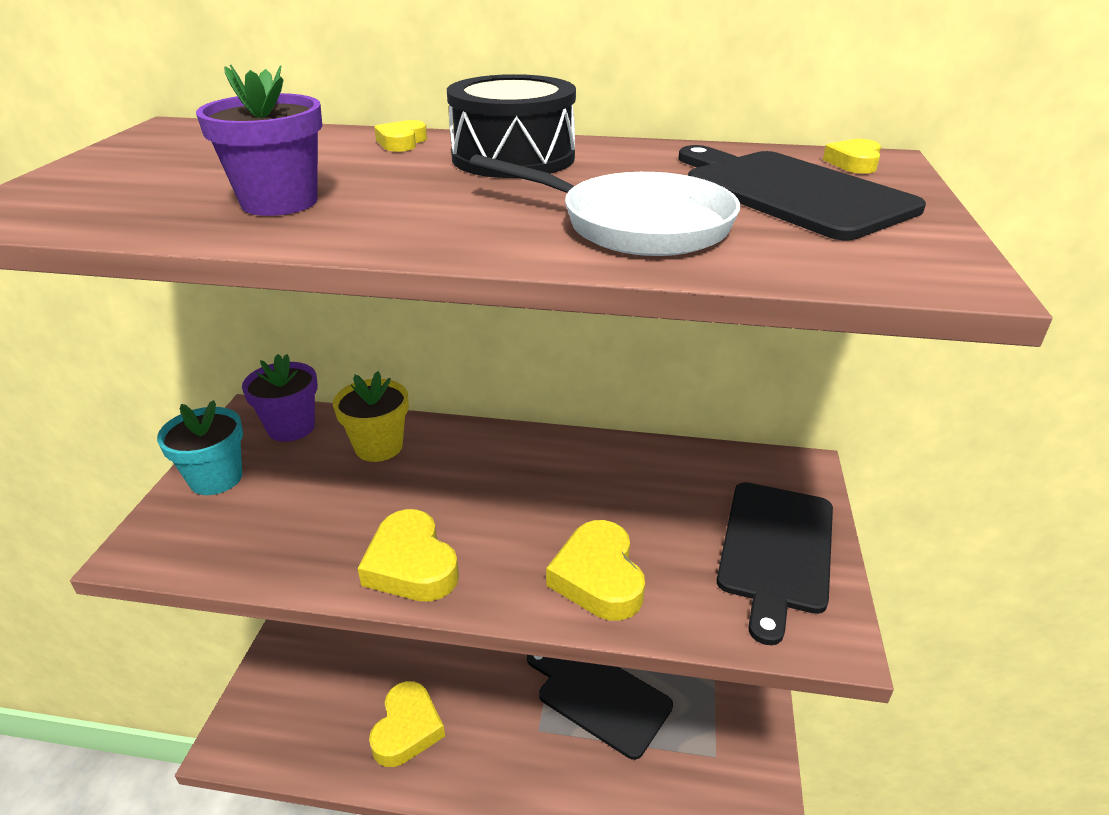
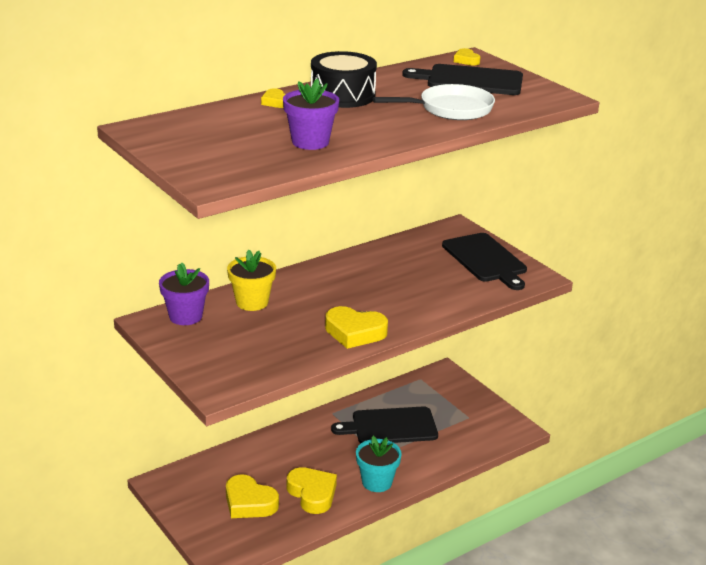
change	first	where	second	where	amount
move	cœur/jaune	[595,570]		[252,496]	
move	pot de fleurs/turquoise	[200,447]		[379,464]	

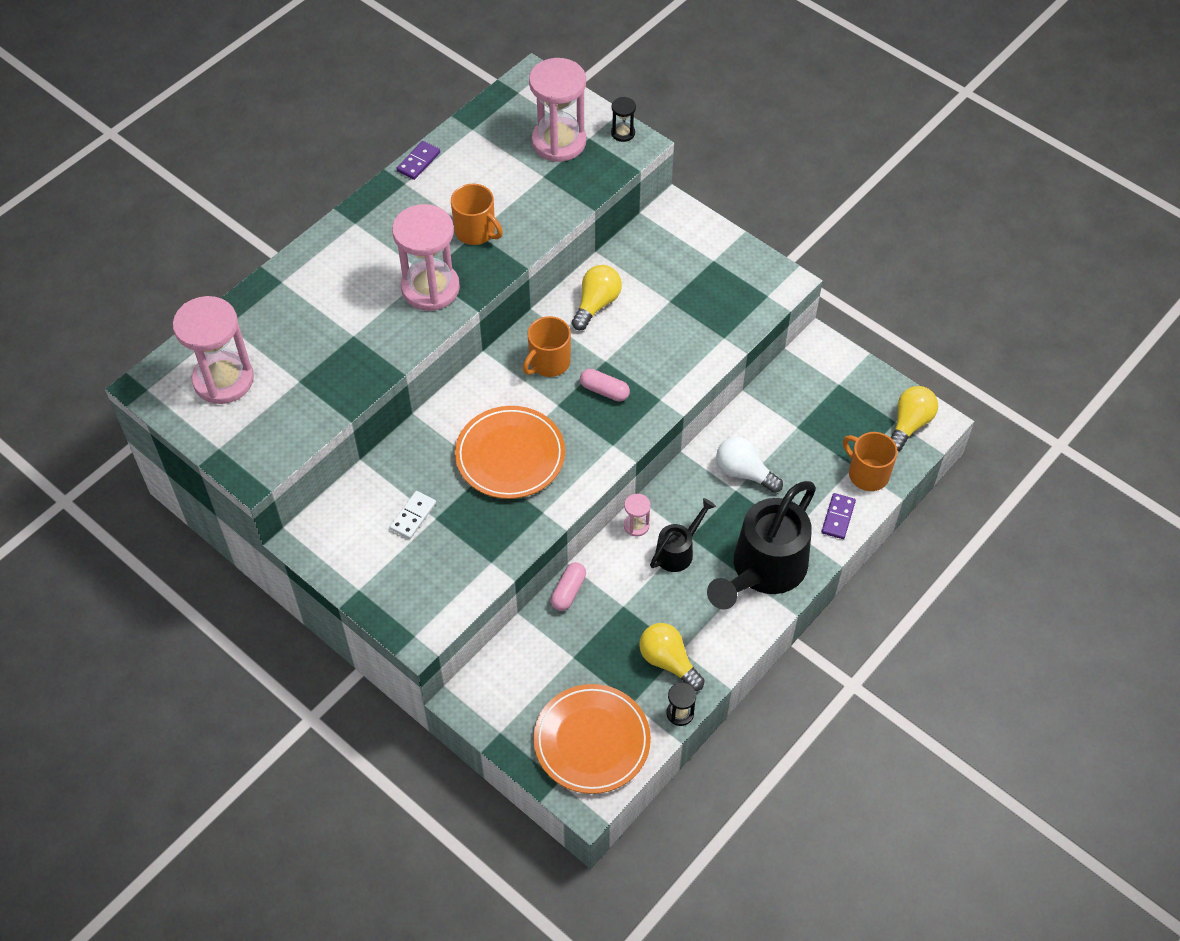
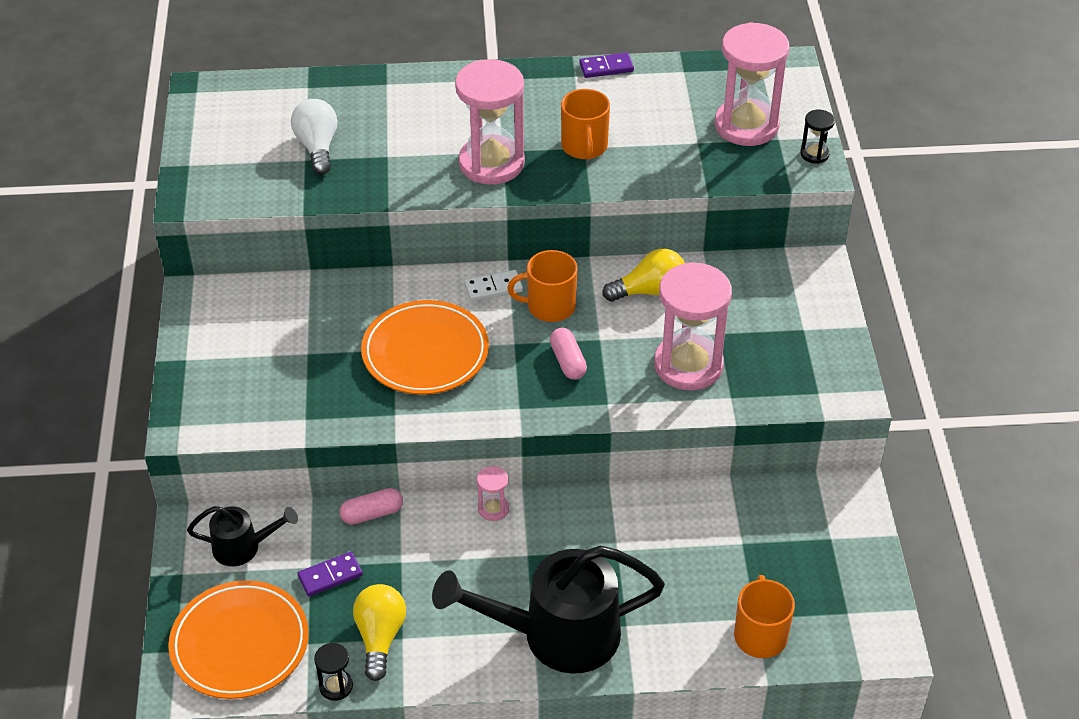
change	first	where	second	where	amount
move	arrosoir/noir	[683,535]		[242,536]	
move	ampoule/blanc	[749,465]		[314,137]	
move	domino/violet	[839,516]		[330,574]	
move	domino/blanc	[413,515]		[493,285]	
move	sablier/rose	[213,350]		[693,326]	
delete	ampoule/jaune	[914,418]			

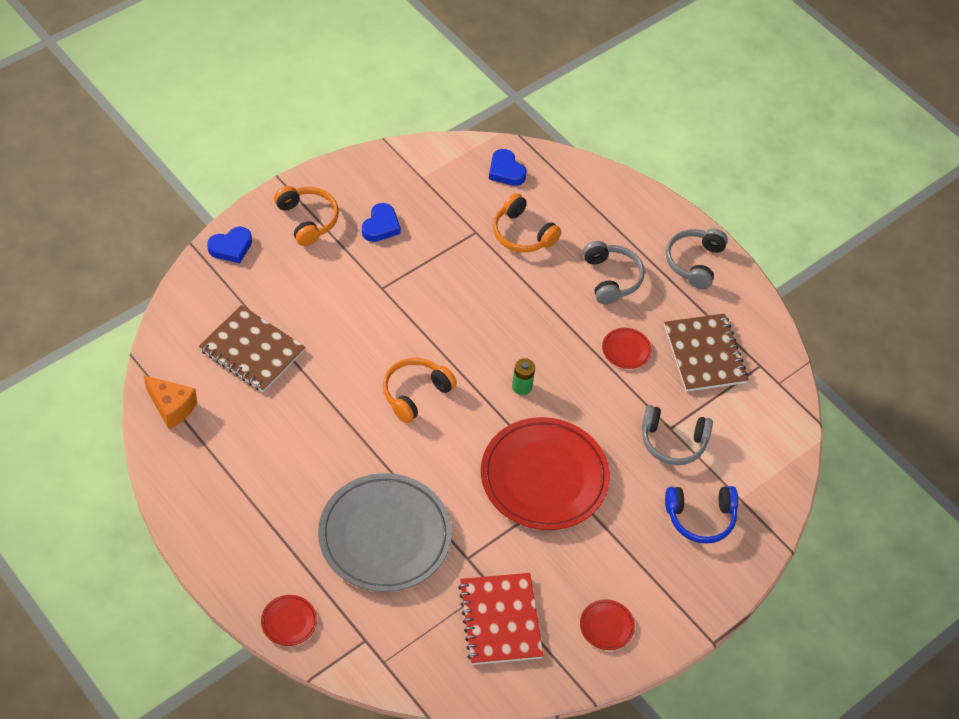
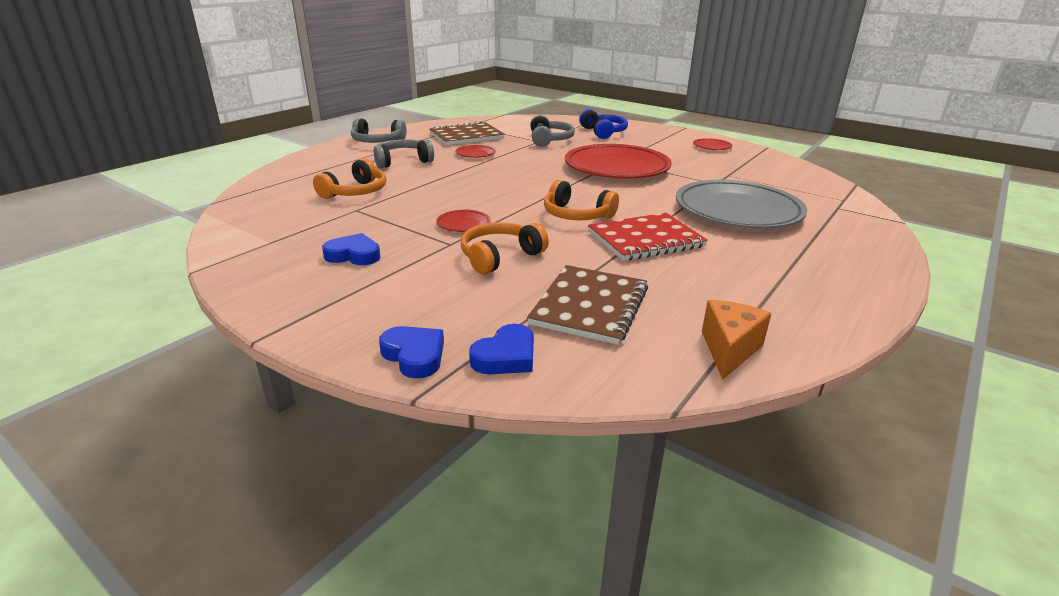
change	first	where	second	where	amount
move	assiette/rouge	[289,620]		[463,221]	
move	casque audio/orange	[306,216]		[505,248]	
move	cœur/bleu	[507,167]		[501,349]	
move	carnet/rouge	[500,619]		[648,237]	
delete	pile/vert	[523,376]			

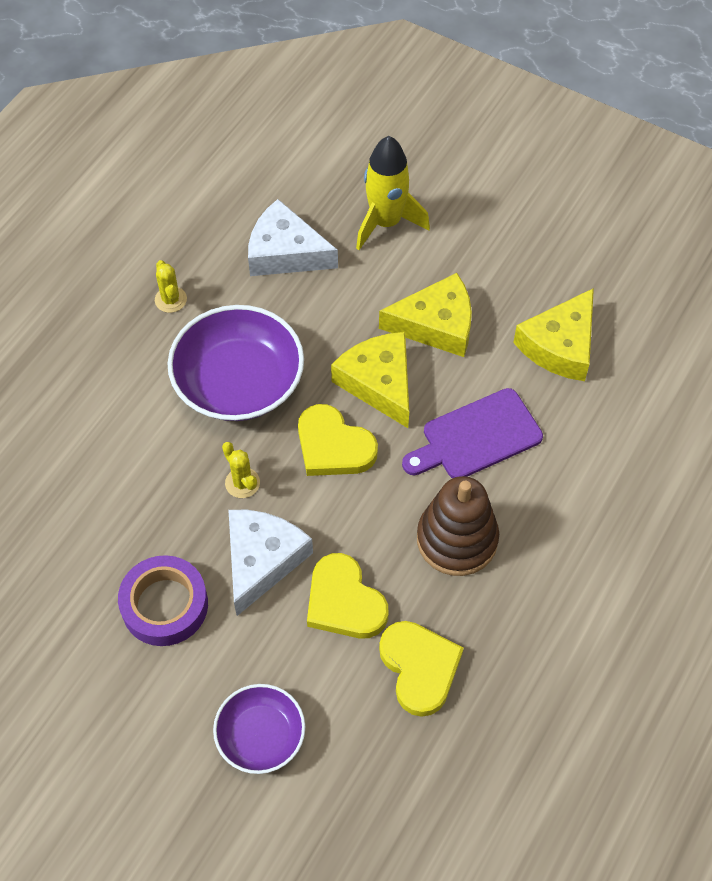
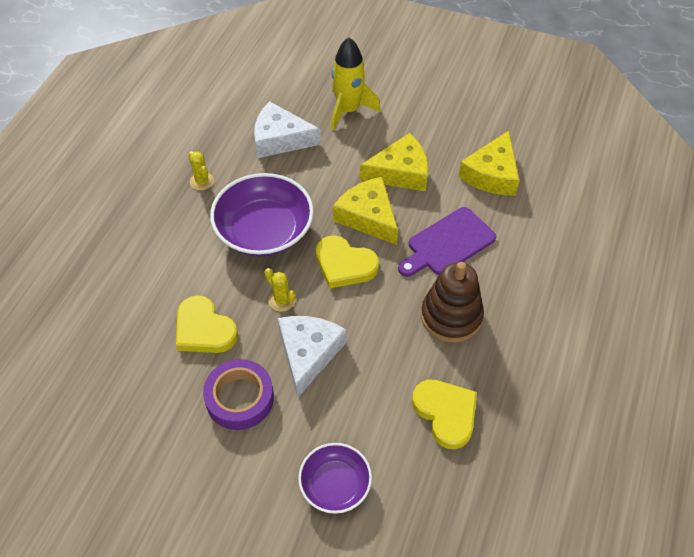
change	first	where	second	where	amount
move	cœur/jaune	[347,596]		[207,324]	

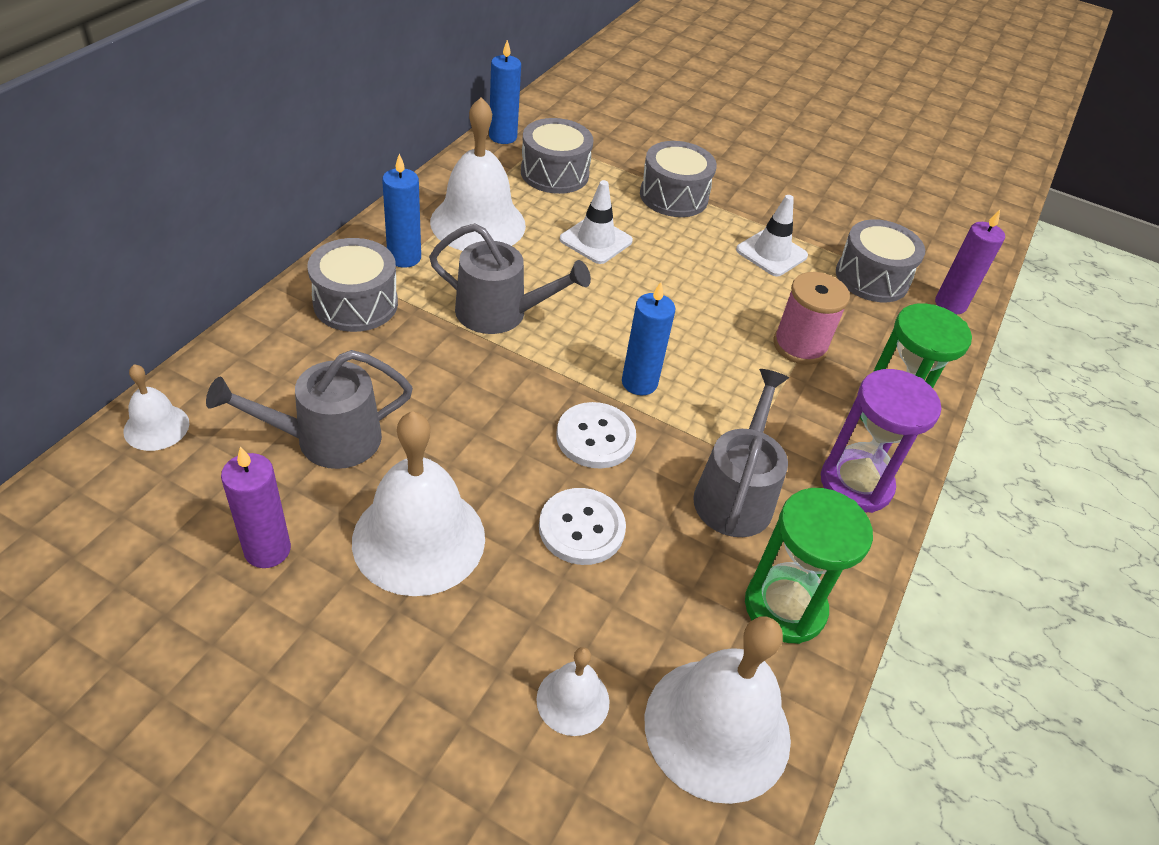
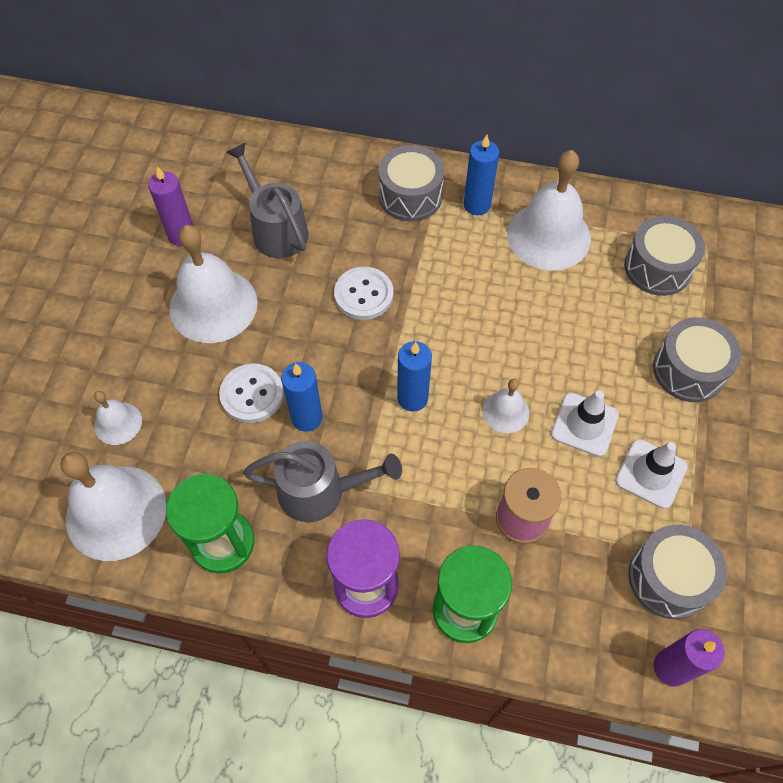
change	first	where	second	where	amount
move	bougie/bleu	[505,92]		[302,397]	
move	bouton/blanc	[596,435]		[363,293]	
move	cloche/blanc	[156,407]		[506,406]	
move	cône de chantier/blanc	[596,222]		[585,423]	
delete	arrosoir/gris	[510,278]			

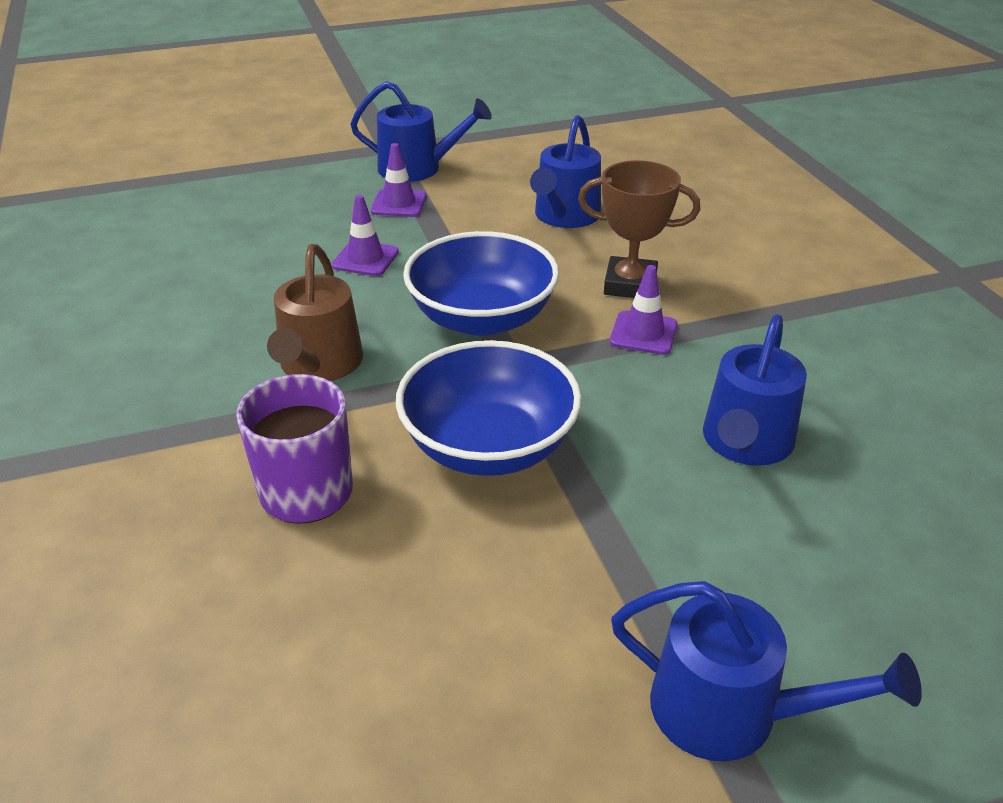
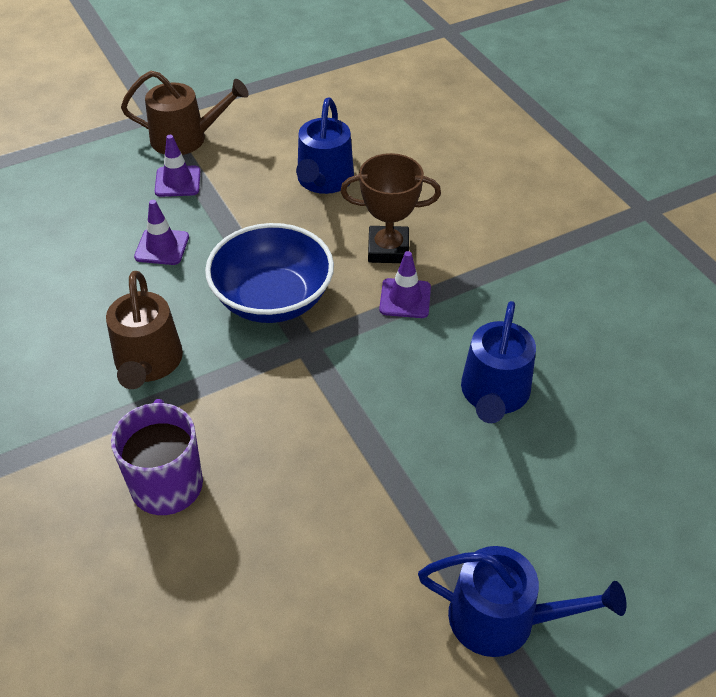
change	first	where	second	where	amount
recolor	arrosoir/bleu	[421,131]	arrosoir/marron	[185,113]	
delete	bol/bleu	[489,408]			

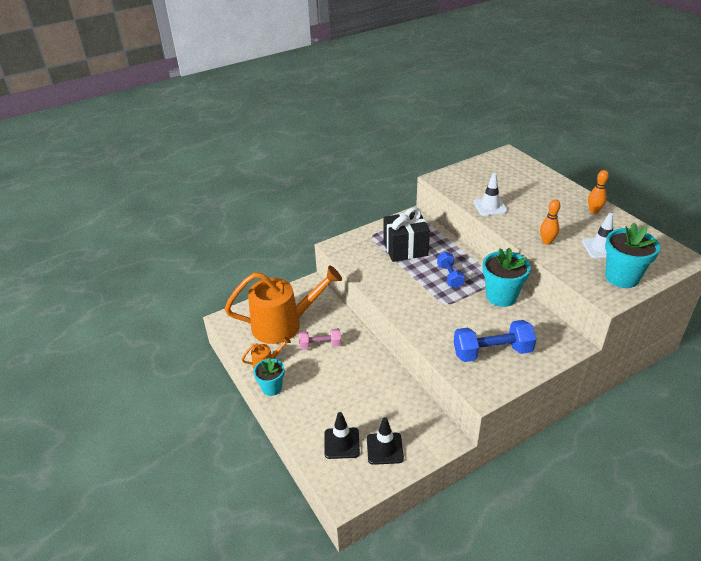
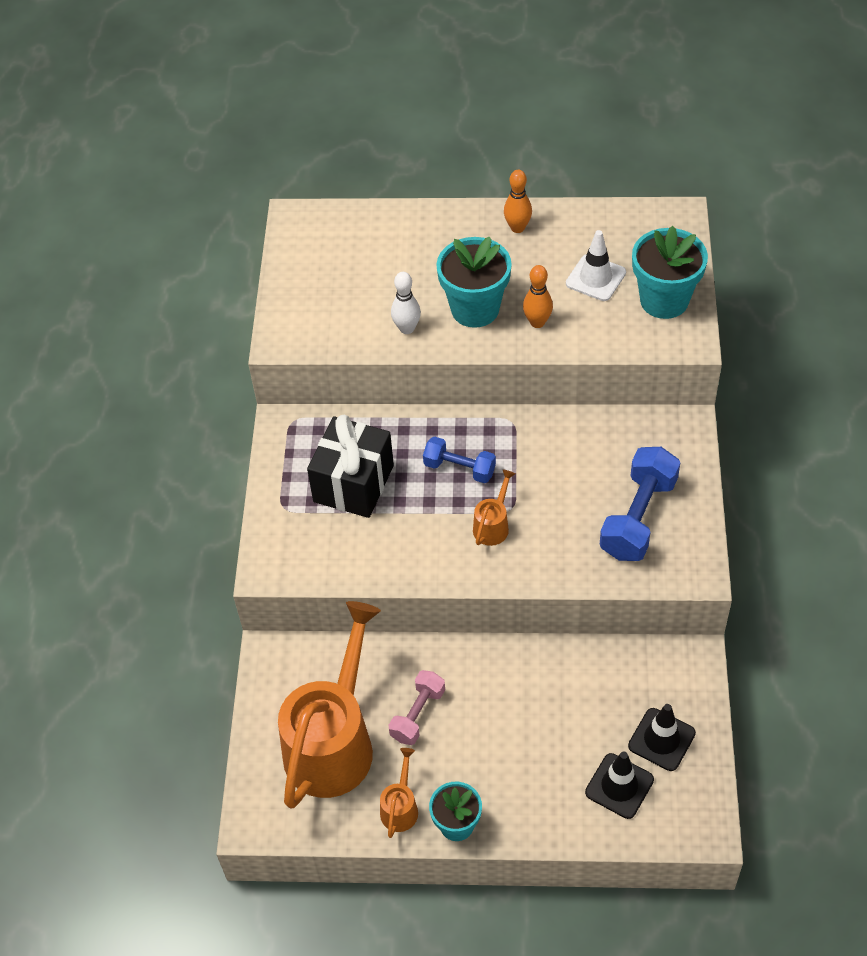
change	first	where	second	where	amount
replace	cône de chantier/blanc	[490,194]	quille/blanc	[406,303]	
move	pot de fleurs/turquoise	[507,277]		[474,282]	
insert			arrosoir/orange	[494,507]	

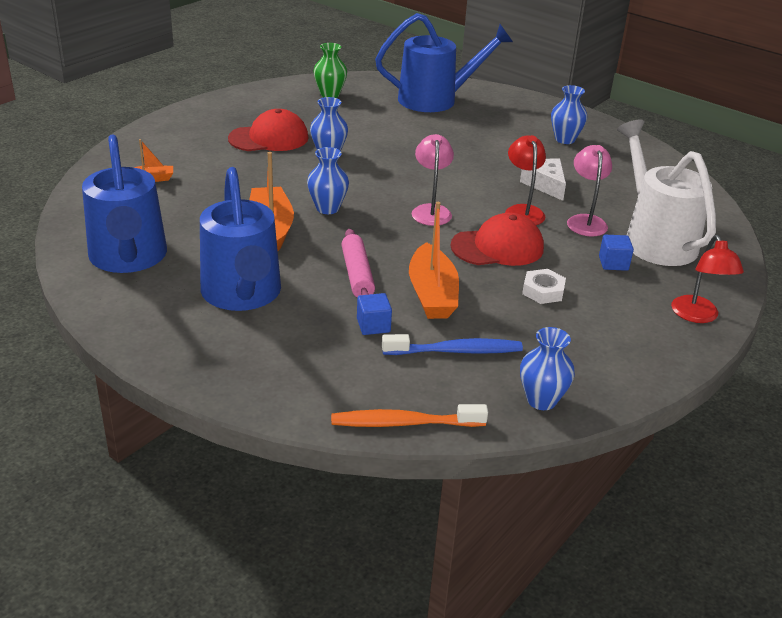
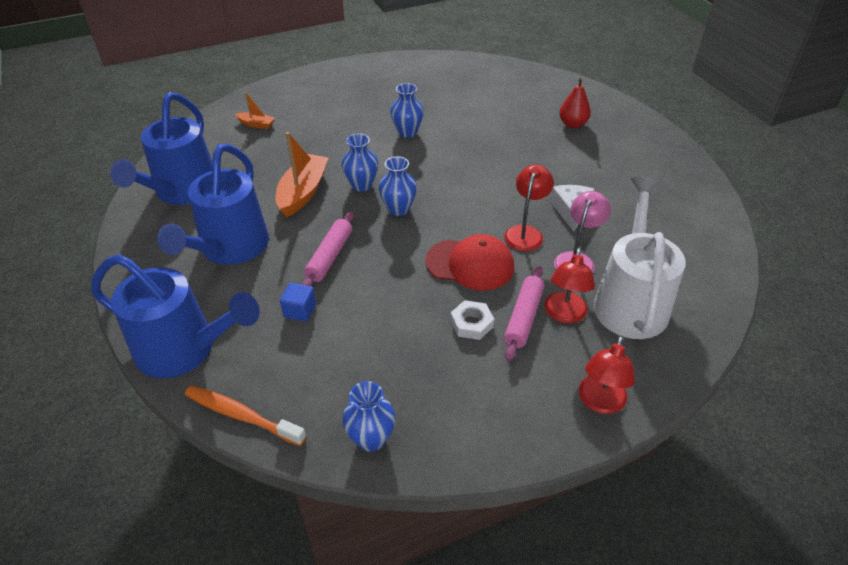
change	first	where	second	where	amount
move	arrosoir/bleu	[444,62]		[175,316]	
move	vase/bleu	[569,114]		[398,186]	
insert			rouleau à pâtisserie/rose	[524,313]	
replace	cube/bleu	[616,253]	lampe/rouge	[570,286]	
insert			poire/rouge	[575,103]	
delete	casquette/rouge	[268,130]			
delete	vase/vert	[330,70]			
delete	brosse à dents/bleu	[452,344]			
delete	bateau/orange	[434,260]			
delete	lampe/rose	[433,180]			

